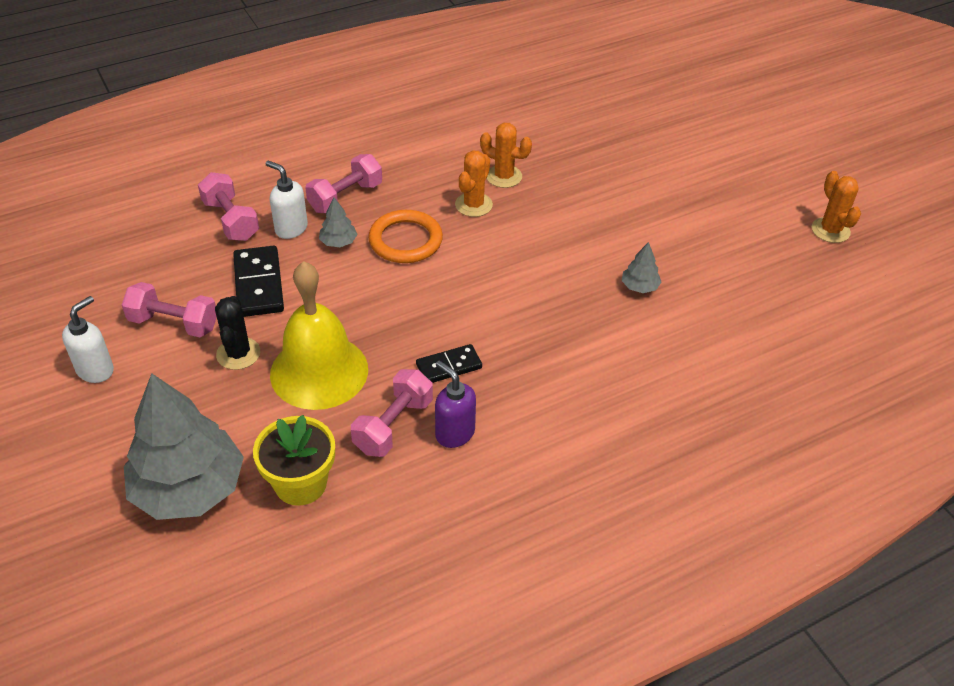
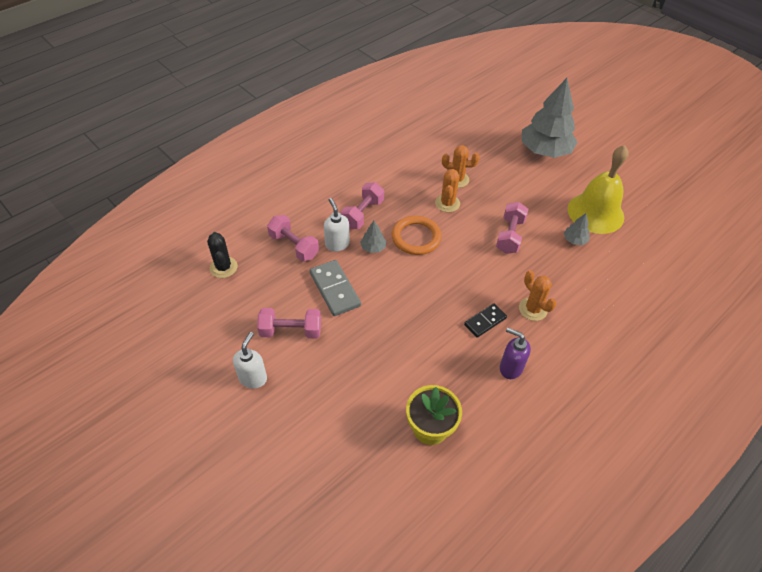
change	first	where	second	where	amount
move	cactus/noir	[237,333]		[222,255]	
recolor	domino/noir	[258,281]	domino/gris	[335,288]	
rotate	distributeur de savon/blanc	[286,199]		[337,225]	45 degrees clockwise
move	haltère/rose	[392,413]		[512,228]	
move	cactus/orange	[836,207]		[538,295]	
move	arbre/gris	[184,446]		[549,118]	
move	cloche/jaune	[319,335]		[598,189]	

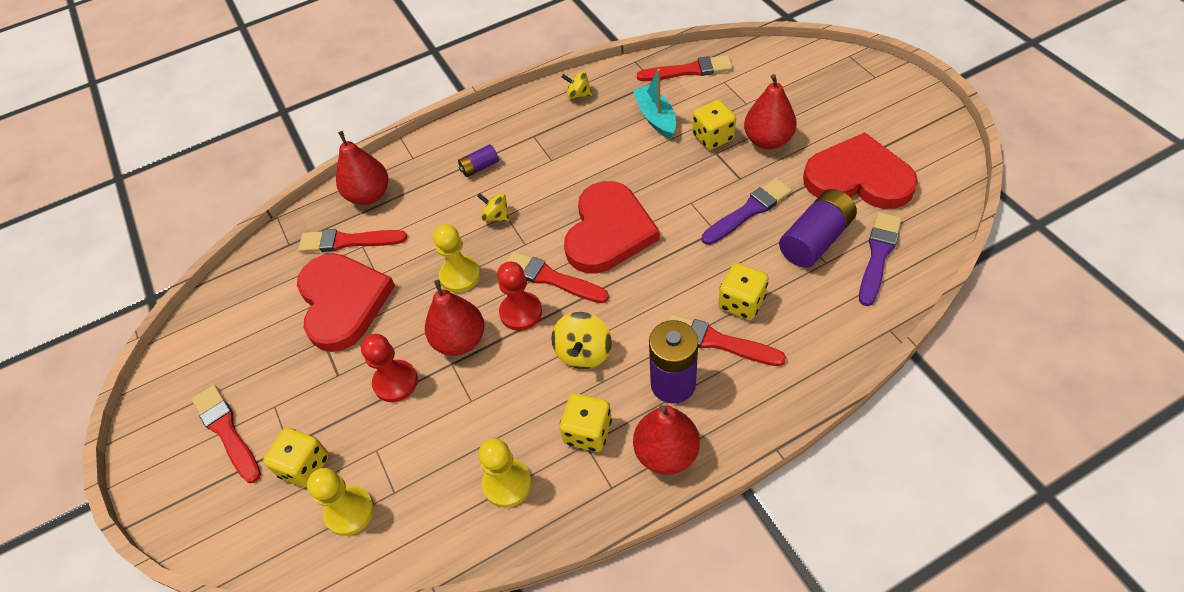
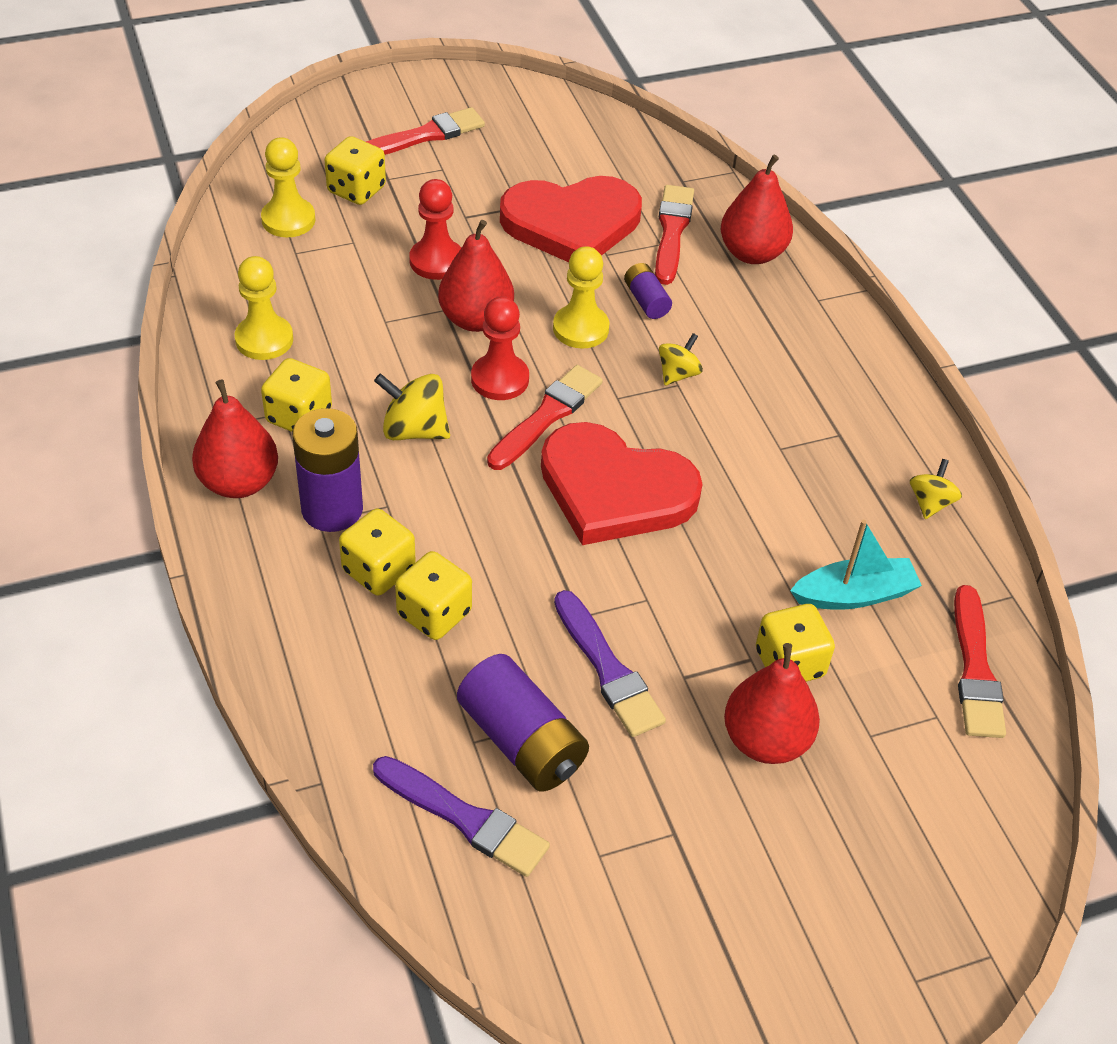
change	first	where	second	where	amount
replace	pinceau/rouge	[727,340]	dé/jaune	[377,552]	
move	pile/violet	[478,160]		[648,291]	
delete	cœur/rouge	[860,170]			

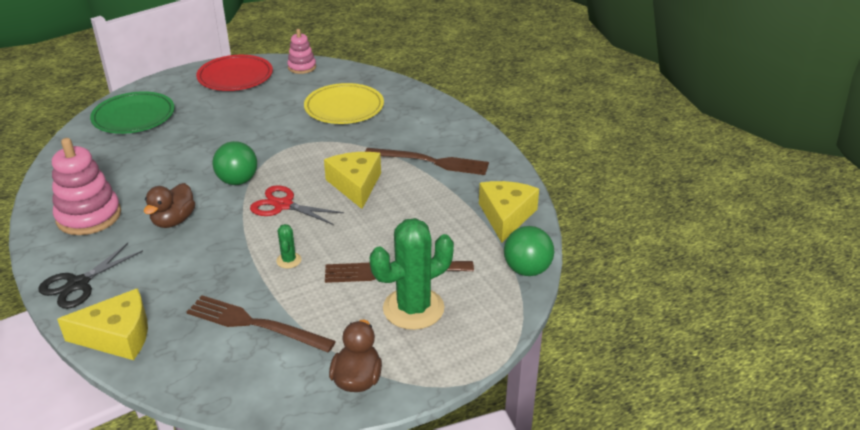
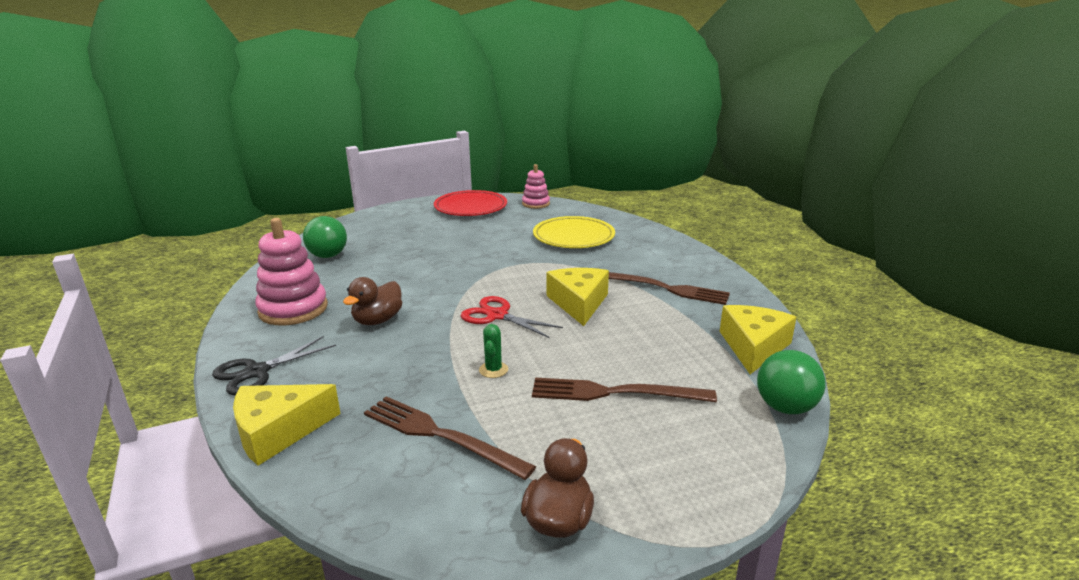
change	first	where	second	where	amount
rotate	fromage/jaune	[102,324]		[287,425]	150 degrees clockwise
move	balle/vert	[235,163]		[325,237]	
delete	assiette/vert	[132,112]			
delete	cactus/vert	[412,274]			

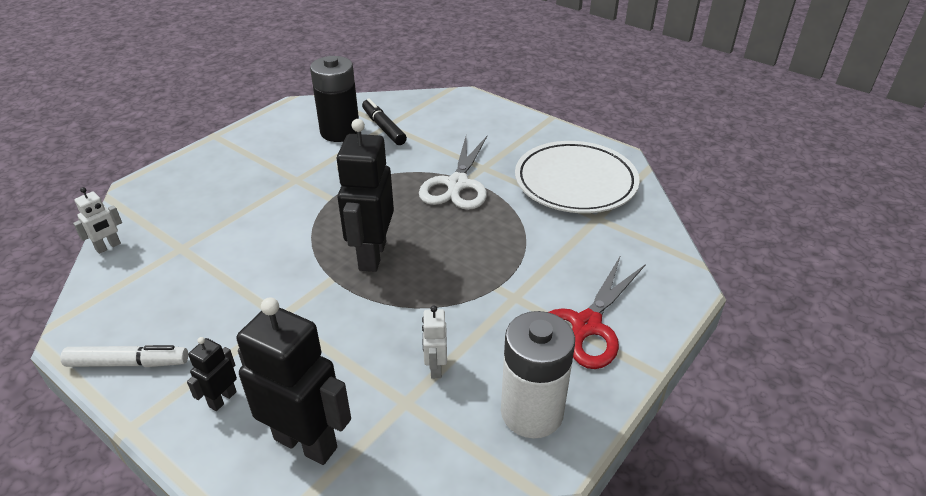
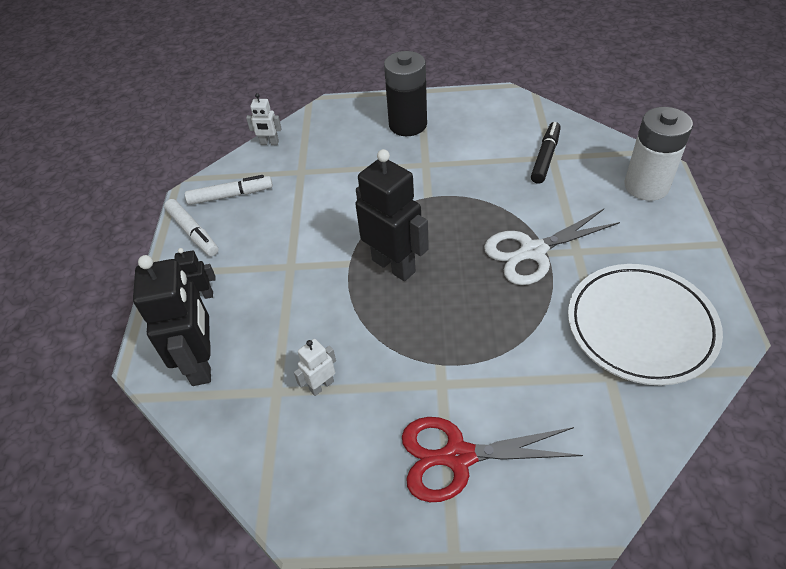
change	first	where	second	where	amount
insert			feutre/blanc	[229,190]	
rotate	robot/noir	[365,195]		[392,215]	75 degrees clockwise
move	pile/noir	[334,99]		[405,93]	
move	pile/blanc	[538,374]		[658,154]	

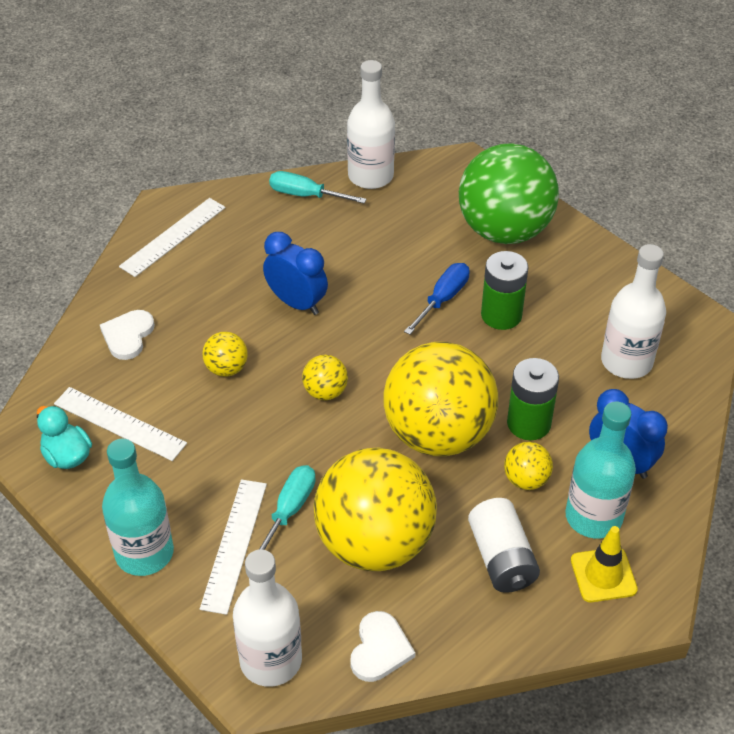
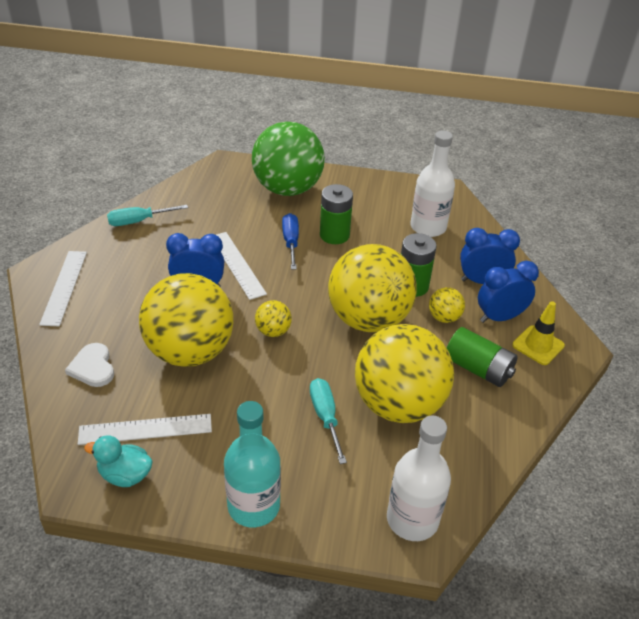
change	first	where	second	where	amount
resize	balle/jaune	[225,354]		[186,320]	x2.40
move	règle/blanc	[233,547]		[241,266]	
recolor	pile/blanc	[504,545]	pile/vert	[482,357]	
replace	bouteille/turquoise	[600,470]	réveil/bleu	[508,292]	
delete	bouteille/blanc	[371,124]			
delete	cœur/blanc	[383,646]			

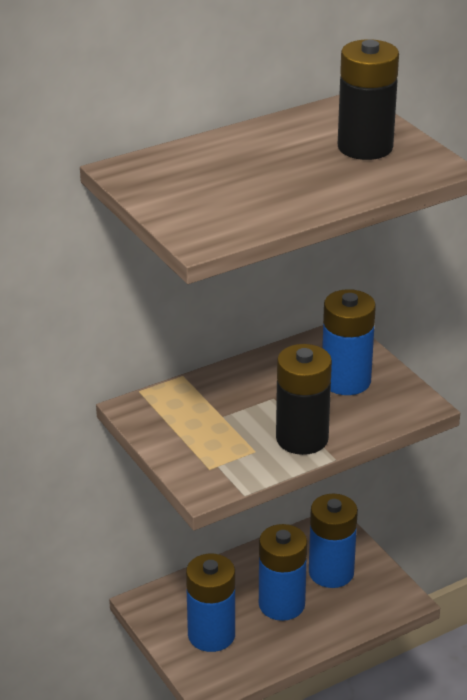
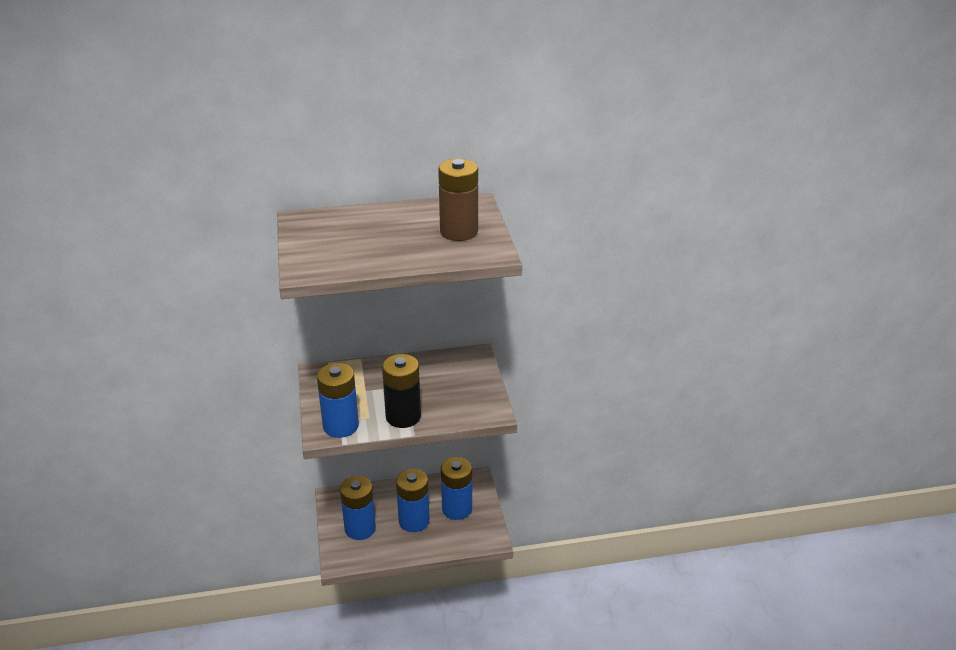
change	first	where	second	where	amount
move	pile/bleu	[349,342]		[338,400]	
recolor	pile/noir	[368,99]	pile/marron	[458,200]	

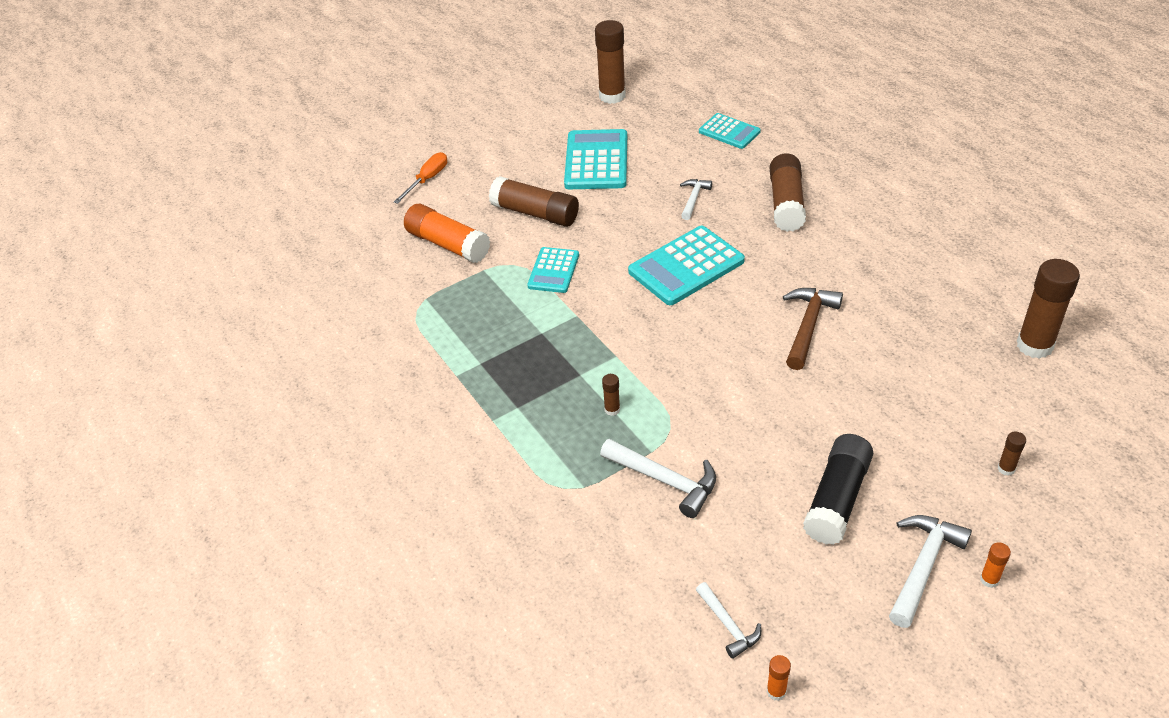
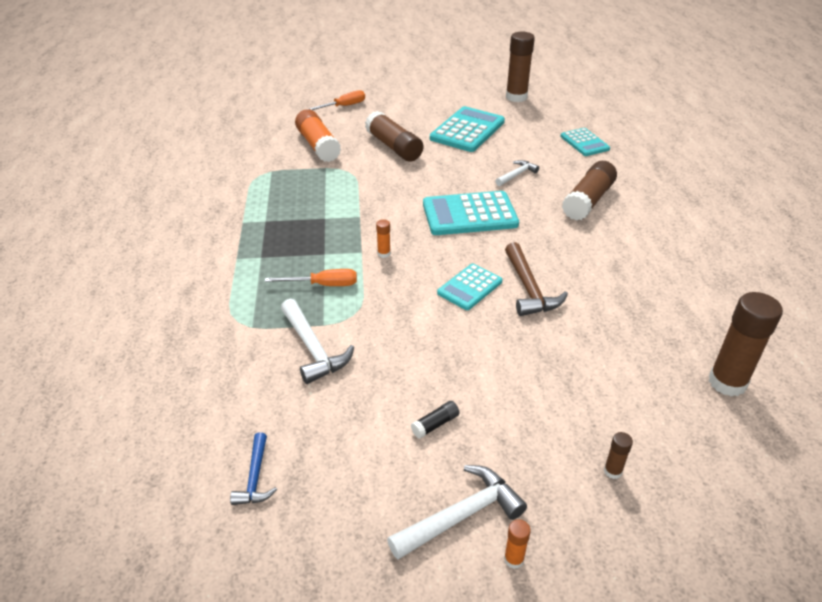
change	first	where	second	where	amount
recolor	marteau/blanc	[728,620]	marteau/bleu	[253,468]	
replace	bâton de colle/marron	[611,395]	tournevis/orange	[311,277]	
move	bâton de colle/orange	[779,678]		[383,238]	
resize	bâton de colle/noir	[838,489]		[435,420]	x0.44
move	calculatrice/turquoise	[553,270]		[469,286]	
rotate	marteau/marron	[813,329]		[536,279]	120 degrees clockwise

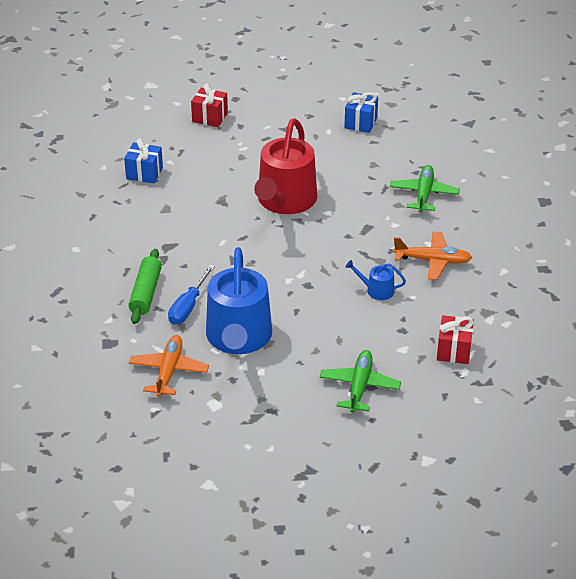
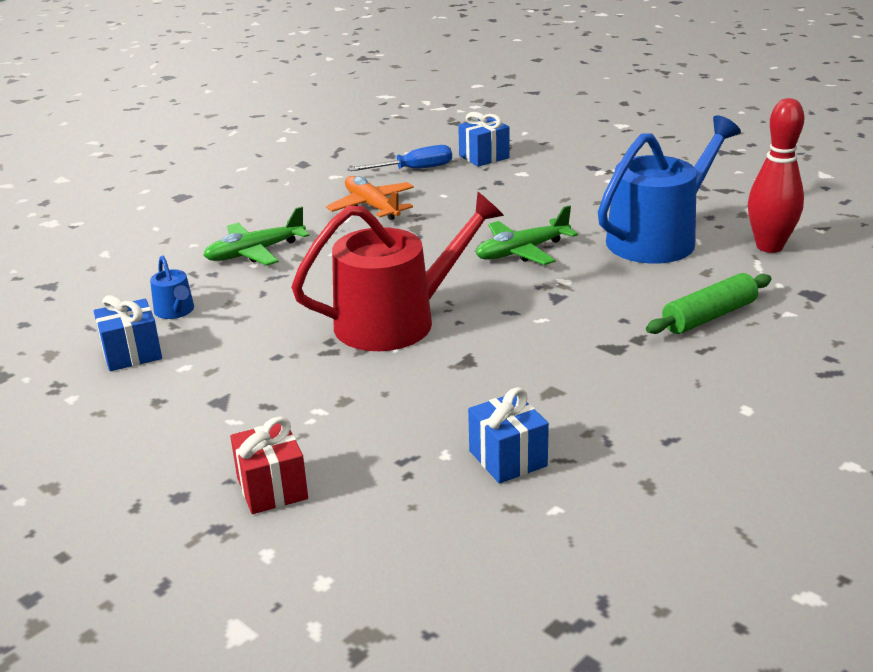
change	first	where	second	where	amount
move	arrosoir/bleu	[375,280]		[172,287]	
move	tournevis/bleu	[191,295]		[400,158]	
recolor	cadeau/rouge	[455,339]	cadeau/bleu	[484,139]	
move	avion/vert	[360,381]		[527,235]	
replace	avion/orange	[169,366]	quille/rouge	[776,175]	

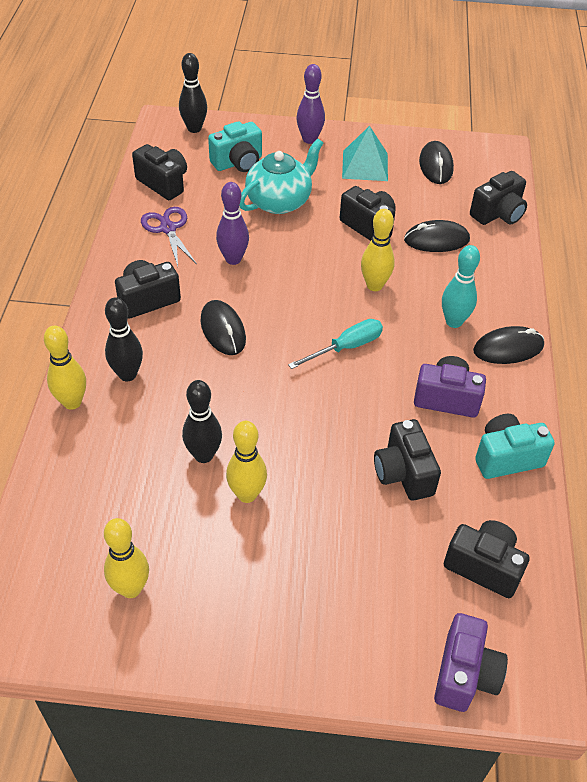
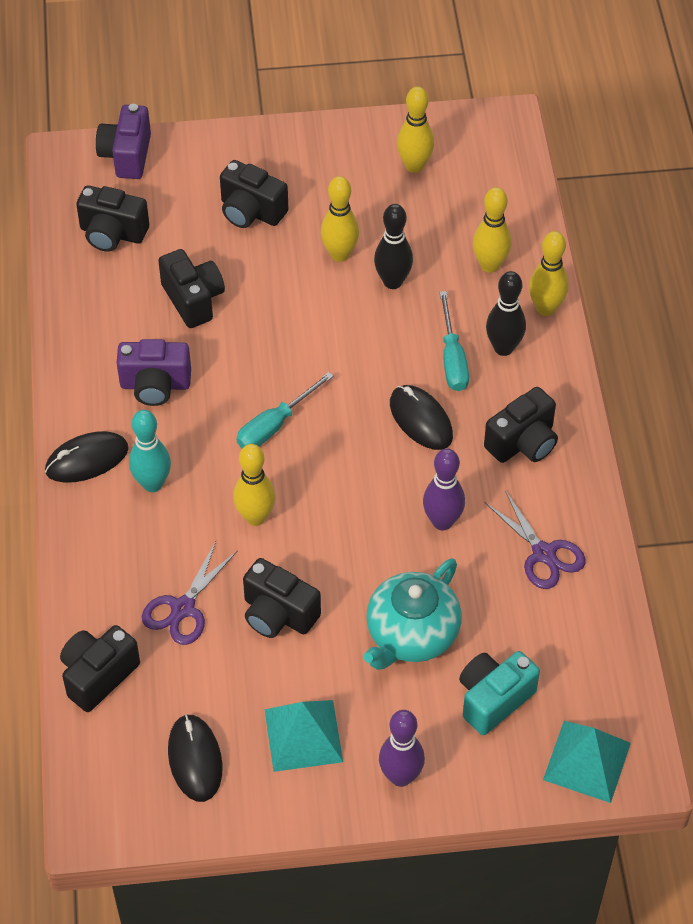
change	first	where	second	where	amount
replace	souris/noir	[437,236]	ciseaux/violet	[190,593]	
move	appareil photo/noir	[159,172]		[254,194]	
insert			tournevis/turquoise	[454,341]	
insert			quille/jaune	[492,230]	
replace	quille/noir	[193,93]	pyramide/turquoise	[587,762]	
delete	appareil photo/turquoise	[515,446]			

